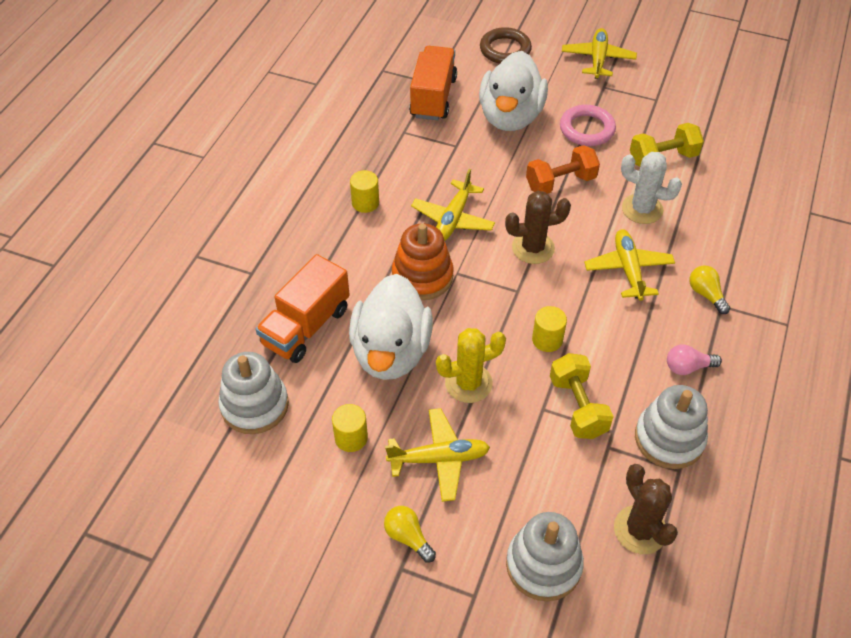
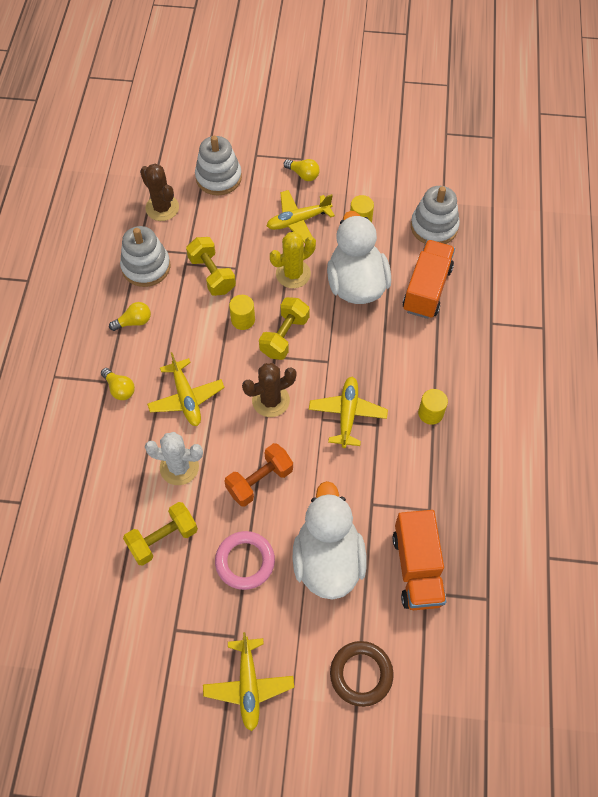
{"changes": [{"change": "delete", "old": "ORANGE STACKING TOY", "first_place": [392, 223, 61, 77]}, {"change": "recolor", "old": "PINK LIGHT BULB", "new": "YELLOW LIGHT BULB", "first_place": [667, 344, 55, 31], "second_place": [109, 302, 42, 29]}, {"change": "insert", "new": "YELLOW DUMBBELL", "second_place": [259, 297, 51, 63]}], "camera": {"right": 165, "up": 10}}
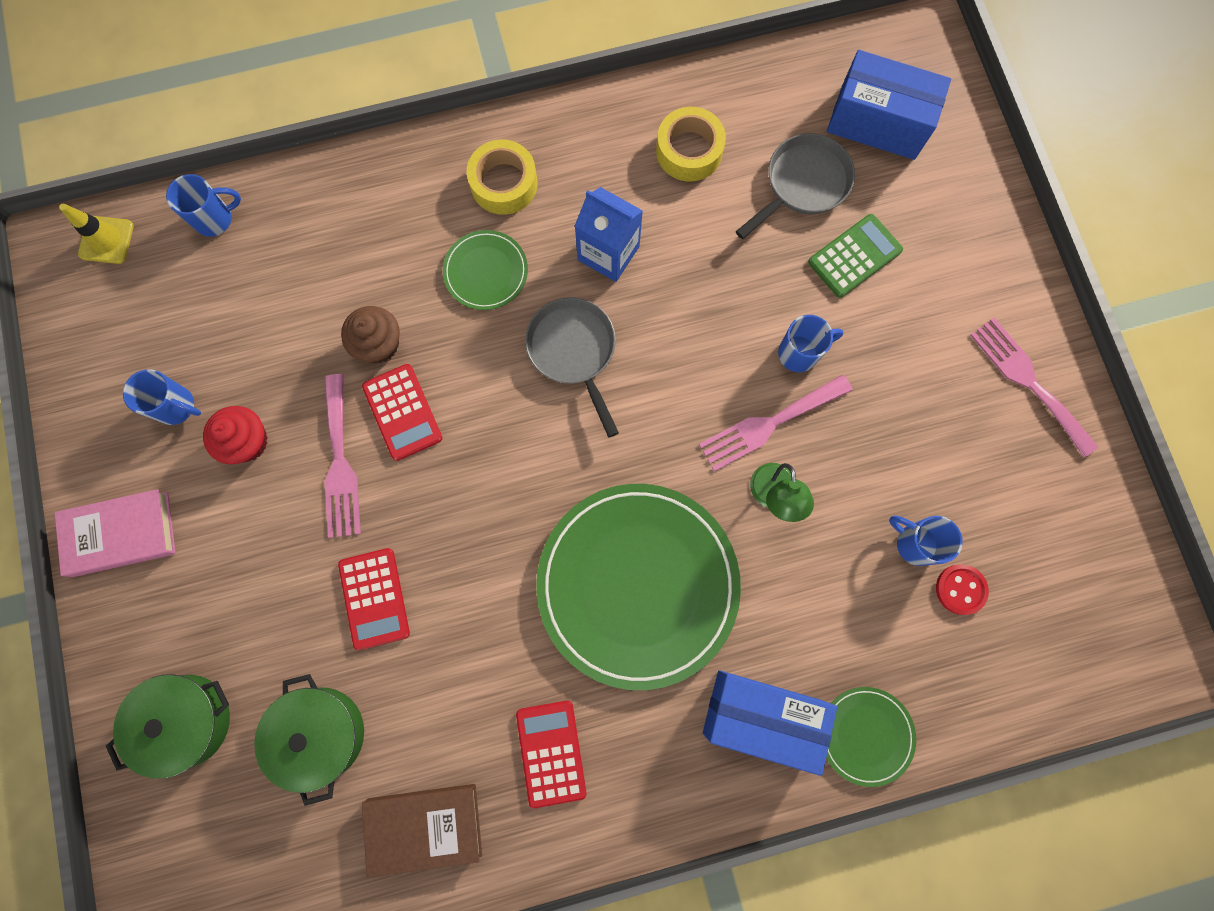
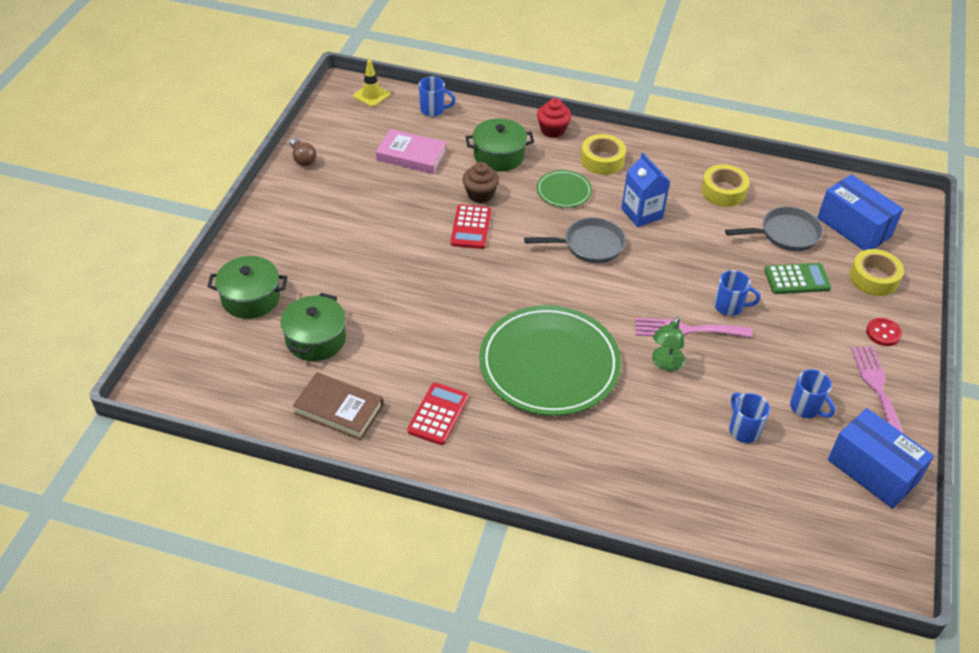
{"changes": [{"change": "move", "old": "PINK BOOK", "first_place": [55, 489, 121, 88], "second_place": [376, 129, 71, 45]}, {"change": "move", "old": "BLUE MUG", "first_place": [123, 369, 78, 56], "second_place": [790, 369, 45, 49]}, {"change": "move", "old": "RED CUPCAKE", "first_place": [203, 406, 65, 58], "second_place": [537, 98, 34, 40]}, {"change": "delete", "old": "PINK FORK", "first_place": [324, 374, 37, 164]}, {"change": "delete", "old": "RED CALCULATOR", "first_place": [338, 548, 72, 102]}, {"change": "rotate", "old": "GREY PAN", "first_place": [525, 297, 94, 140], "second_place": [524, 217, 102, 46], "degrees": 75}, {"change": "move", "old": "BLUE BOX", "first_place": [703, 670, 134, 106], "second_place": [828, 408, 106, 101]}, {"change": "delete", "old": "GREEN PLATE", "first_place": [826, 687, 90, 100]}, {"change": "move", "old": "RED BUTTON", "first_place": [936, 564, 53, 51], "second_place": [866, 318, 36, 28]}, {"change": "insert", "new": "BROWN LIGHT BULB", "second_place": [290, 138, 26, 28]}, {"change": "insert", "new": "GREEN POT", "second_place": [465, 119, 69, 53]}, {"change": "insert", "new": "YELLOW TAPE", "second_place": [850, 249, 54, 47]}], "camera": {"right": 30, "up": -30}}
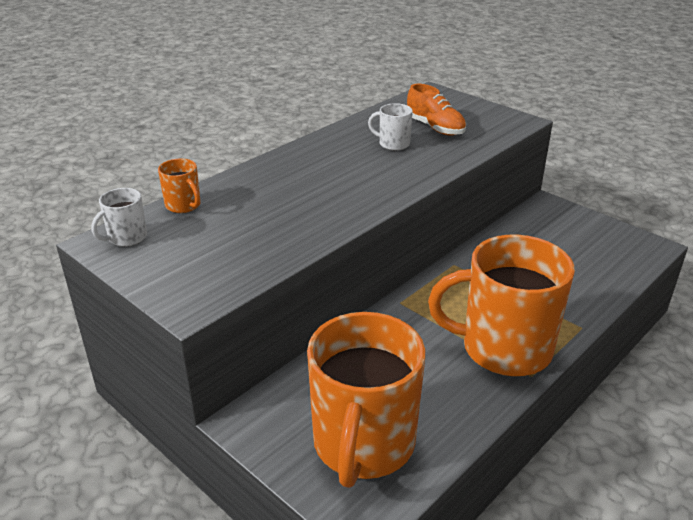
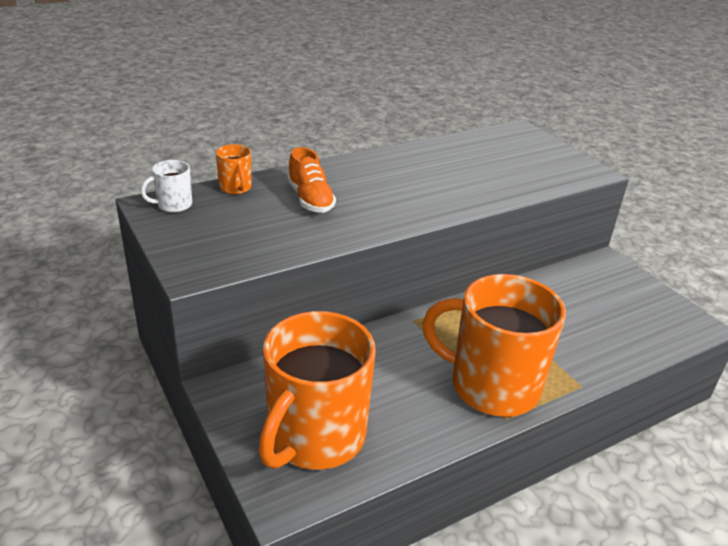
{"changes": [{"change": "delete", "old": "WHITE MUG", "first_place": [368, 103, 45, 48]}, {"change": "move", "old": "ORANGE SHOE", "first_place": [407, 84, 59, 51], "second_place": [287, 147, 49, 66]}], "camera": {"right": 15, "up": 0}}
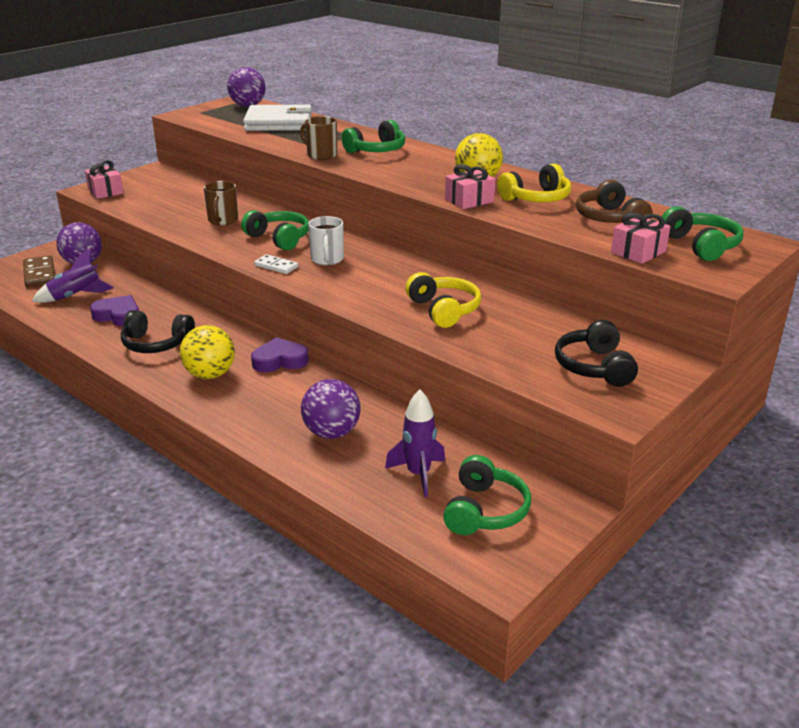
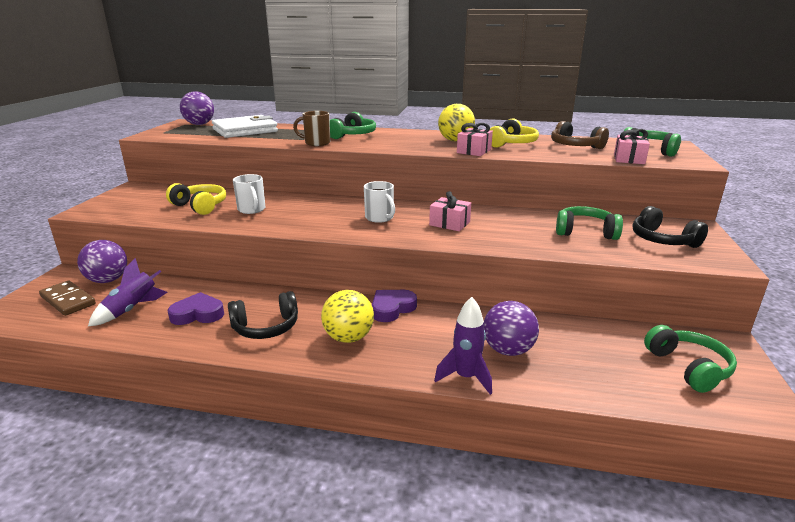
{"changes": [{"change": "move", "old": "PINK GIFT", "first_place": [85, 160, 39, 39], "second_place": [429, 191, 42, 40]}, {"change": "recolor", "old": "BROWN MUG", "new": "WHITE MUG", "first_place": [204, 181, 34, 44], "second_place": [233, 174, 33, 40]}, {"change": "move", "old": "GREEN HEADPHONES", "first_place": [241, 210, 68, 40], "second_place": [556, 206, 67, 34]}, {"change": "delete", "old": "WHITE DOMINO", "first_place": [254, 254, 44, 20]}, {"change": "move", "old": "PURPLE ROCKET", "first_place": [385, 390, 60, 107], "second_place": [434, 297, 58, 98]}, {"change": "move", "old": "YELLOW HEADPHONES", "first_place": [406, 272, 75, 56], "second_place": [166, 183, 60, 32]}], "camera": {"right": -30, "up": -5}}
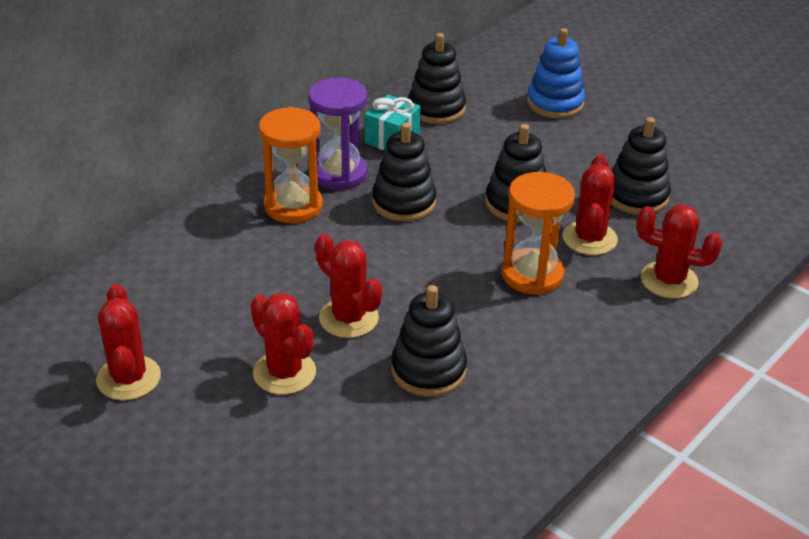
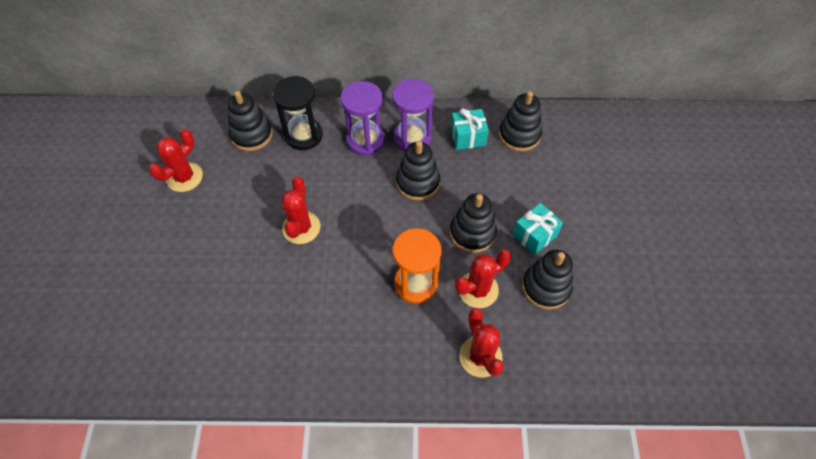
{"changes": [{"change": "delete", "old": "RED CACTUS", "first_place": [251, 293, 65, 102]}, {"change": "recolor", "old": "ORANGE HOURGLASS", "new": "PURPLE HOURGLASS", "first_place": [259, 107, 64, 116], "second_place": [341, 81, 44, 75]}, {"change": "move", "old": "BLACK STACKING TOY", "first_place": [391, 285, 76, 112], "second_place": [228, 91, 45, 60]}, {"change": "delete", "old": "BLUE STACKING TOY", "first_place": [527, 28, 58, 90]}, {"change": "insert", "new": "BLACK HOURGLASS", "second_place": [273, 76, 50, 74]}, {"change": "insert", "new": "TURQUOISE GIFT", "second_place": [513, 203, 50, 52]}], "camera": {"right": 50, "up": 20}}
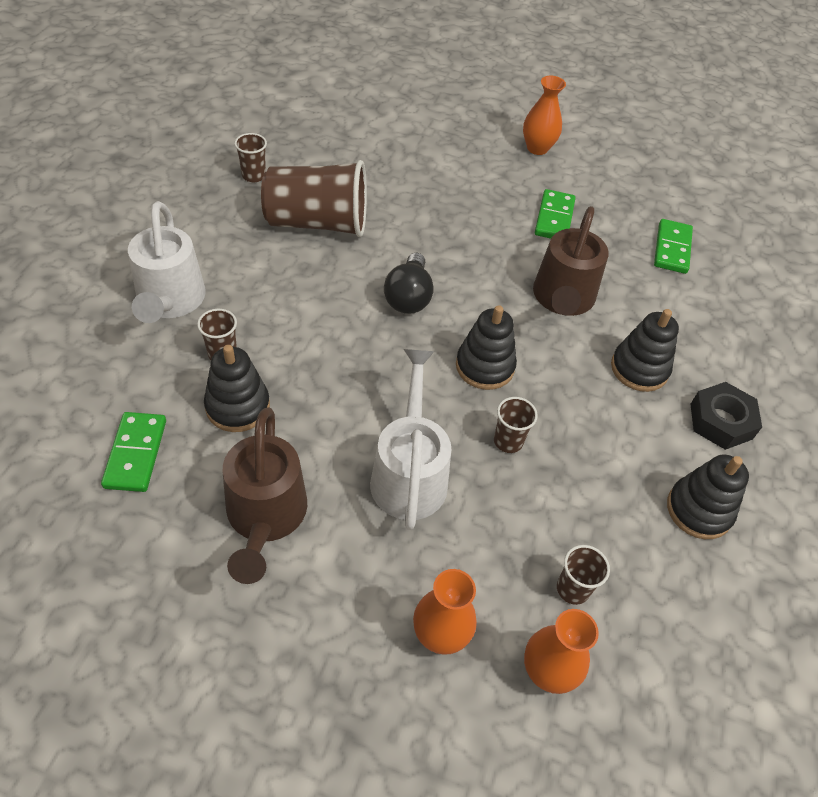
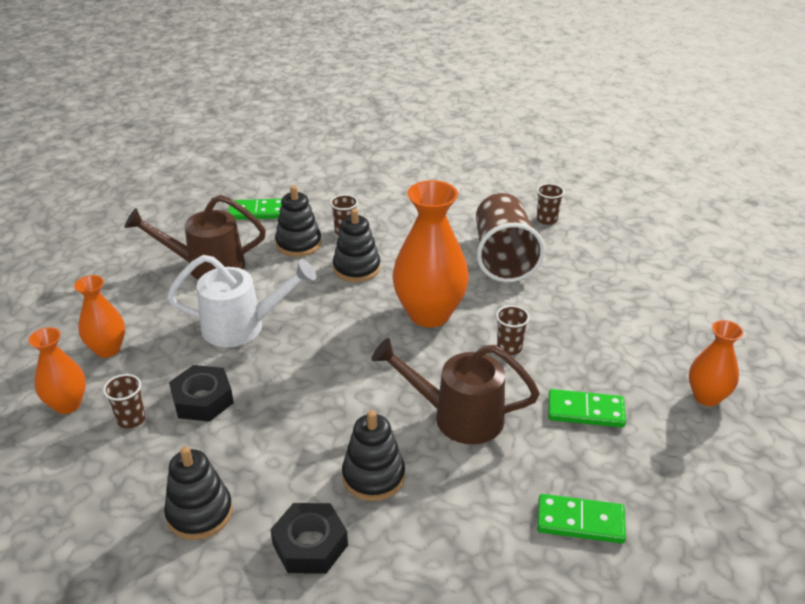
{"changes": [{"change": "delete", "old": "WHITE WATERING CAN", "first_place": [128, 201, 78, 122]}, {"change": "replace", "old": "BLACK LIGHT BULB", "new": "ORANGE VASE", "first_place": [384, 253, 50, 61], "second_place": [392, 180, 77, 147]}, {"change": "move", "old": "BLACK STACKING TOY", "first_place": [456, 305, 61, 85], "second_place": [333, 209, 48, 73]}, {"change": "move", "old": "BROWN CUP", "first_place": [494, 397, 44, 56], "second_place": [496, 305, 34, 50]}, {"change": "insert", "new": "BLACK NUT", "second_place": [169, 365, 65, 57]}], "camera": {"right": 90, "up": -15}}
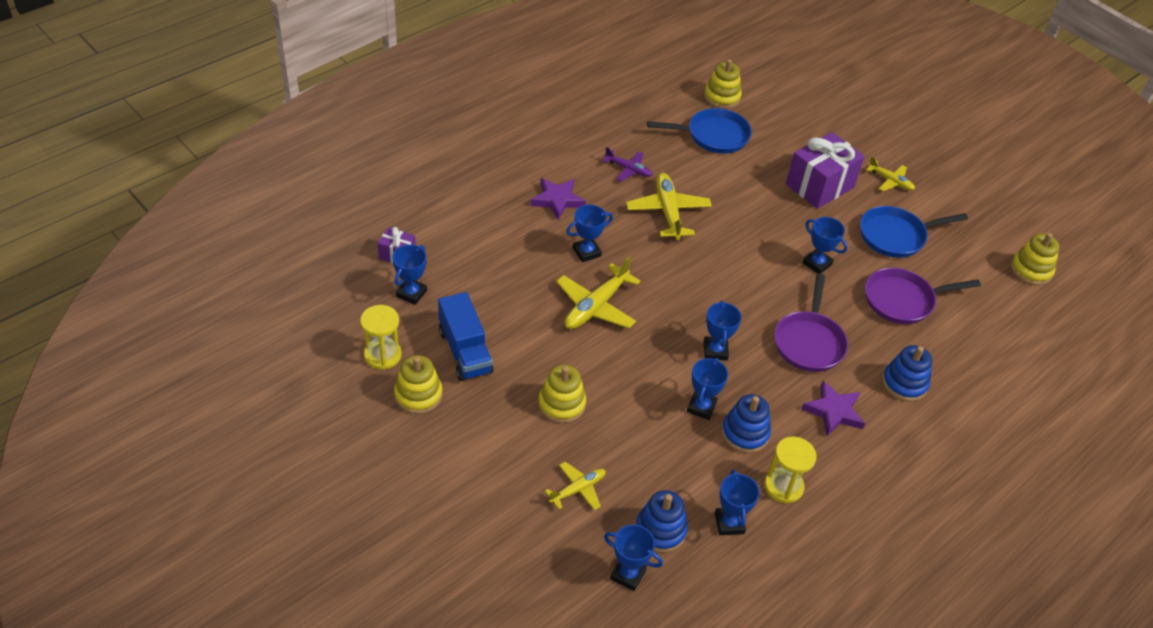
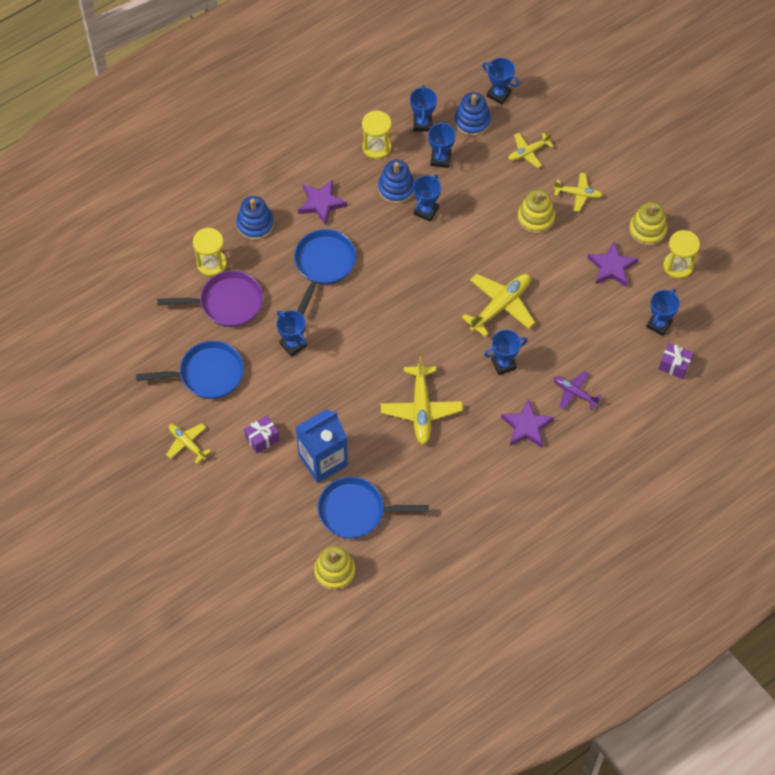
{"changes": [{"change": "replace", "old": "BLUE TRUCK", "new": "PURPLE STAR", "first_place": [438, 292, 56, 89], "second_place": [587, 241, 51, 46]}, {"change": "move", "old": "PURPLE PLANE", "first_place": [602, 147, 51, 35], "second_place": [554, 371, 48, 39]}, {"change": "move", "old": "BLUE TROPHY", "first_place": [704, 301, 38, 59], "second_place": [428, 121, 28, 47]}, {"change": "recolor", "old": "PURPLE PAN", "new": "BLUE PAN", "first_place": [774, 274, 74, 98], "second_place": [294, 229, 62, 86]}, {"change": "resize", "old": "PURPLE GIFT", "first_place": [786, 132, 79, 77], "second_place": [244, 416, 36, 38], "factor": 0.49}, {"change": "delete", "old": "YELLOW STACKING TOY", "first_place": [1011, 233, 48, 52]}, {"change": "insert", "new": "YELLOW HOURGLASS", "second_place": [193, 228, 34, 48]}, {"change": "insert", "new": "BLUE CARTON", "second_place": [296, 409, 52, 74]}, {"change": "insert", "new": "YELLOW PLANE", "second_place": [554, 173, 49, 39]}], "camera": {"right": -170, "up": 15}}
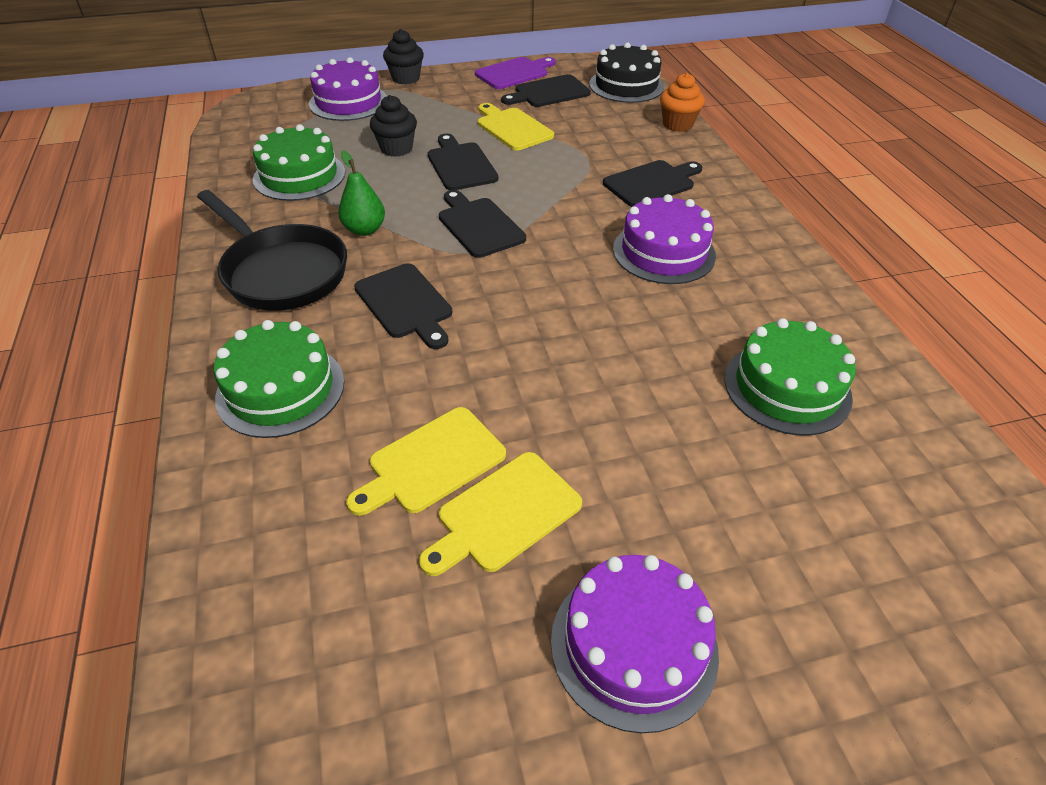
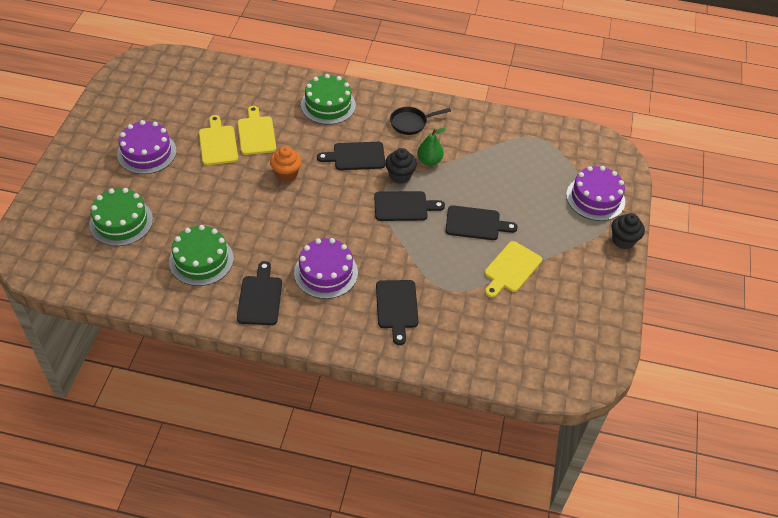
{"changes": [{"change": "resize", "old": "BLACK PAN", "first_place": [197, 190, 150, 121], "second_place": [390, 107, 61, 28], "factor": 0.57}, {"change": "move", "old": "GREEN CAKE", "first_place": [253, 124, 92, 77], "second_place": [89, 188, 64, 58]}, {"change": "move", "old": "BLACK CUPCAKE", "first_place": [370, 95, 47, 62], "second_place": [385, 148, 32, 36]}, {"change": "delete", "old": "PURPLE CUTTING BOARD", "first_place": [475, 57, 81, 32]}, {"change": "rotate", "old": "YELLOW CUTTING BOARD", "first_place": [478, 103, 76, 47], "second_place": [485, 241, 57, 57], "degrees": 135}, {"change": "move", "old": "BLACK CUTTING BOARD", "first_place": [501, 74, 90, 33], "second_place": [237, 261, 45, 64]}, {"change": "delete", "old": "BLACK CAKE", "first_place": [589, 42, 75, 61]}, {"change": "move", "old": "ORANGE CUPCAKE", "first_place": [660, 73, 45, 59], "second_place": [270, 146, 32, 36]}], "camera": {"right": 115, "up": 5}}
